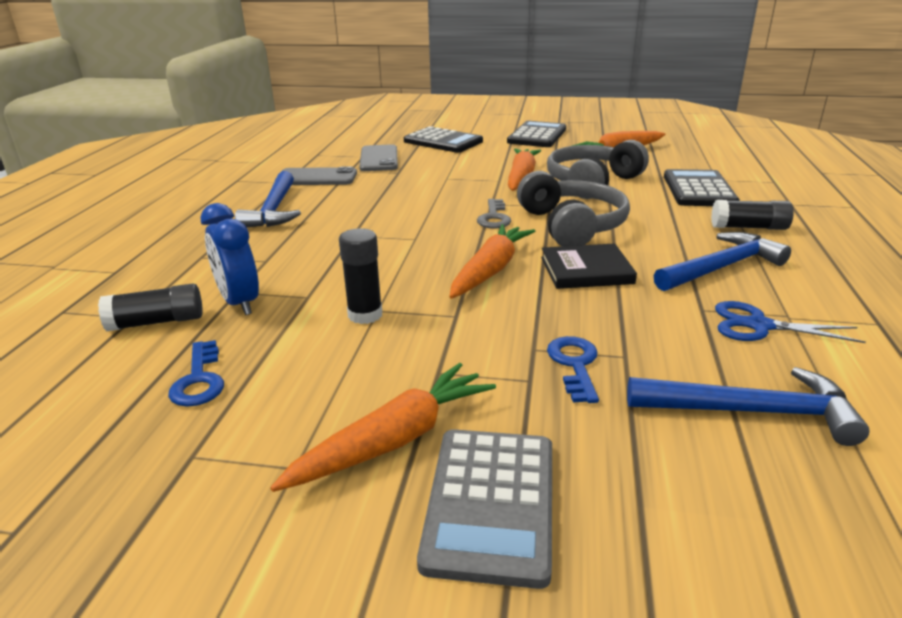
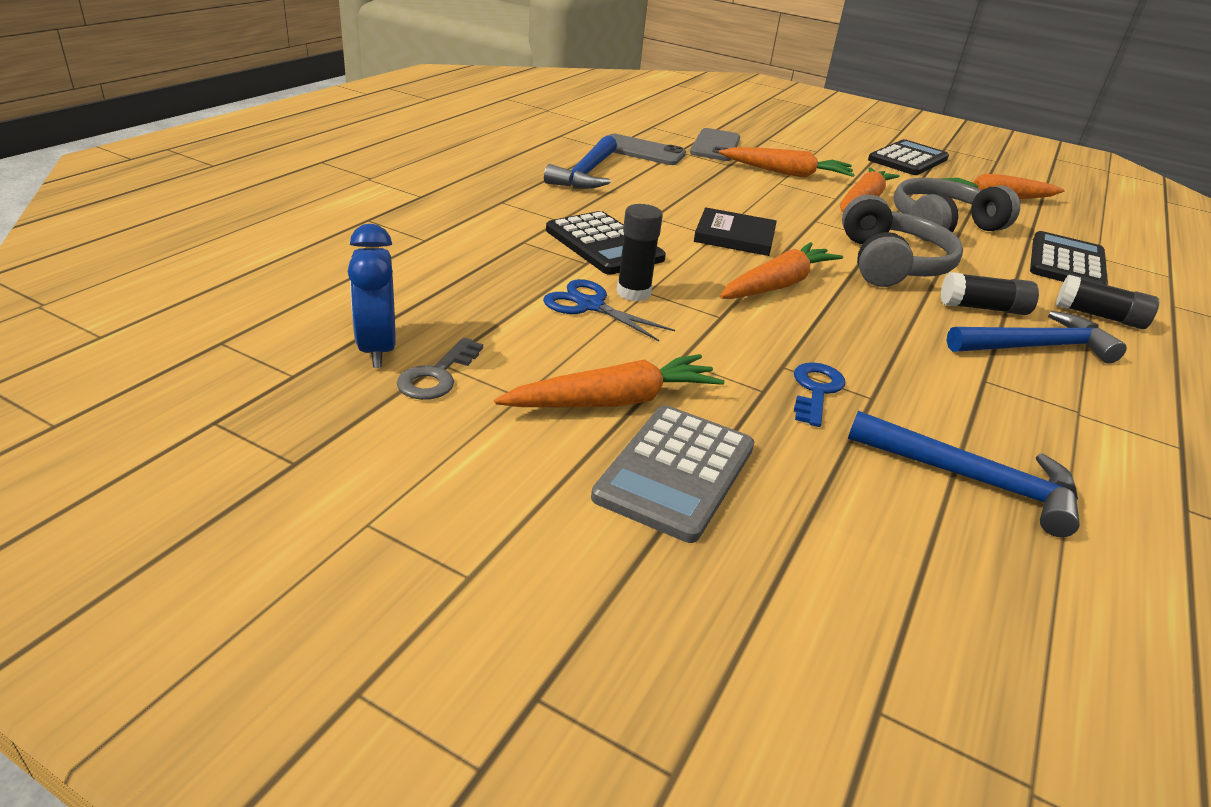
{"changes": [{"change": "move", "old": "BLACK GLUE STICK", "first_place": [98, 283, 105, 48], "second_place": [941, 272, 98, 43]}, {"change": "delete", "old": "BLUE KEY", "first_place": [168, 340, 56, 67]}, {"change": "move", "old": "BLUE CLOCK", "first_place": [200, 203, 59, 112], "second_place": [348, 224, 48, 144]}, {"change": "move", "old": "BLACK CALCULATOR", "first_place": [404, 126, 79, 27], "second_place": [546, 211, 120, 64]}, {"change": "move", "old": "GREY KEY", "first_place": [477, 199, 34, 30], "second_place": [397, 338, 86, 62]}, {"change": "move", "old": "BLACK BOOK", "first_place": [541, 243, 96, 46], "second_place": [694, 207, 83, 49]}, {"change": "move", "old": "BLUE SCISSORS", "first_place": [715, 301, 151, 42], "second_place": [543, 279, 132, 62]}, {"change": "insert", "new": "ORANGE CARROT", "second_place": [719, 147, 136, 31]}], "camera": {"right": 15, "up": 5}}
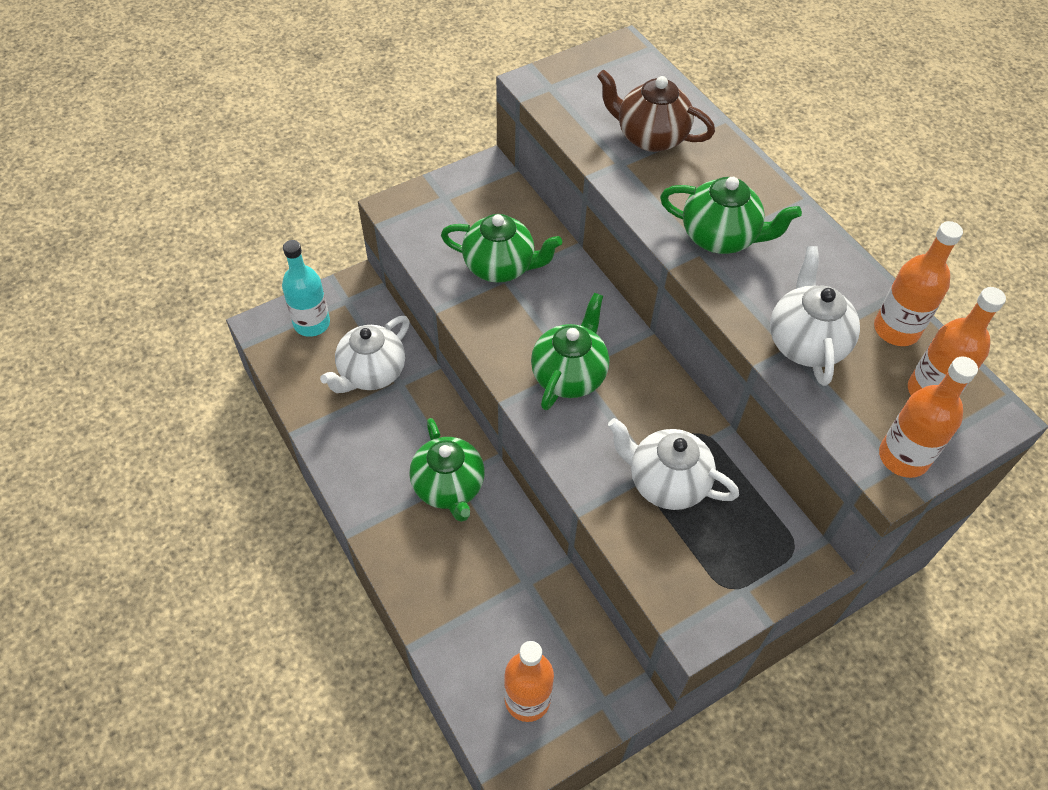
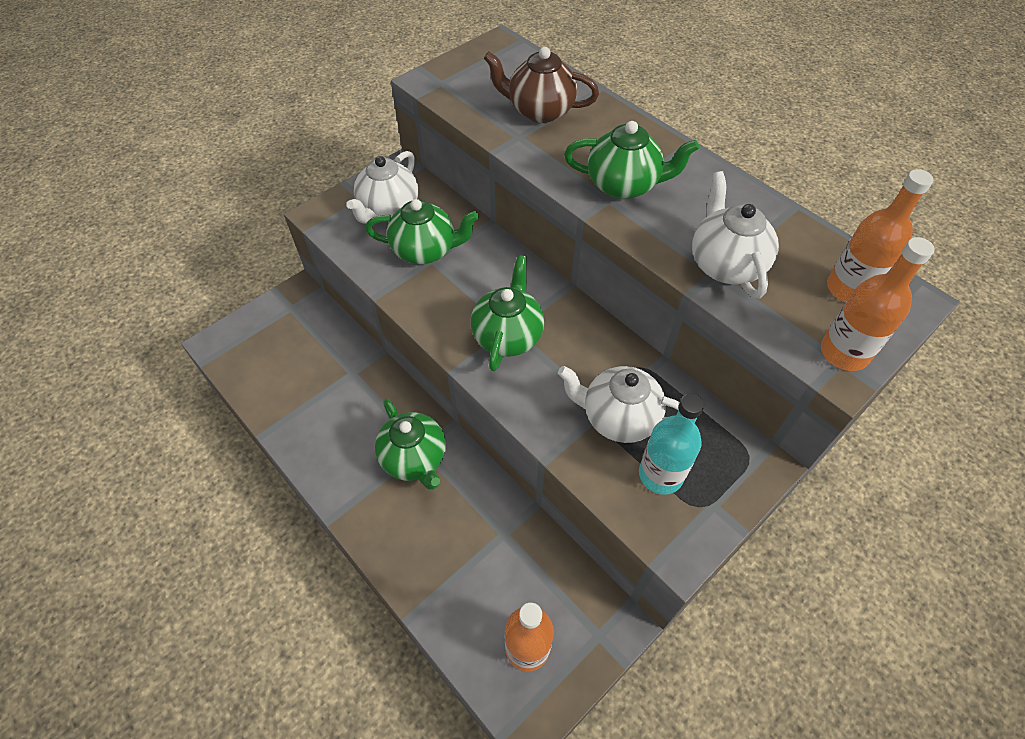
{"changes": [{"change": "move", "old": "TURQUOISE BOTTLE", "first_place": [282, 240, 48, 97], "second_place": [639, 393, 65, 101]}, {"change": "move", "old": "WHITE TEAPOT", "first_place": [320, 316, 90, 77], "second_place": [346, 151, 72, 73]}, {"change": "delete", "old": "ORANGE BOTTLE", "first_place": [874, 221, 89, 125]}], "camera": {"right": -10, "up": 0}}
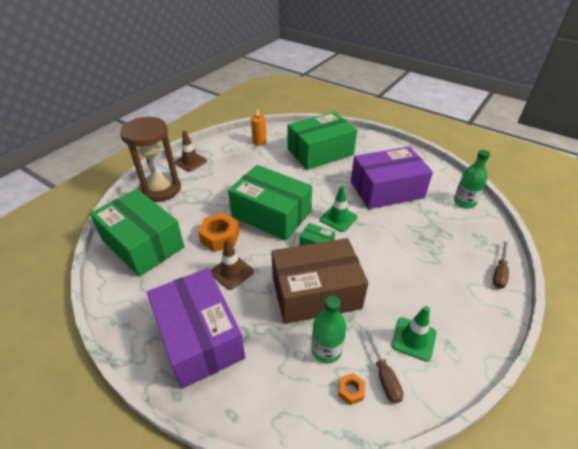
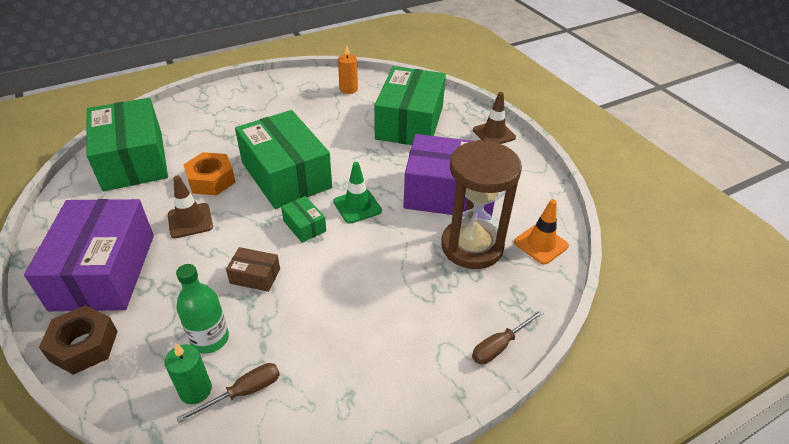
{"changes": [{"change": "move", "old": "BROWN HOURGLASS", "first_place": [120, 117, 61, 85], "second_place": [441, 140, 81, 129]}, {"change": "move", "old": "BROWN TRAFFIC CONE", "first_place": [174, 131, 33, 41], "second_place": [473, 92, 43, 52]}, {"change": "resize", "old": "BROWN BOX", "first_place": [271, 238, 97, 86], "second_place": [226, 247, 54, 45], "factor": 0.42}, {"change": "rotate", "old": "GREEN BOX", "first_place": [288, 112, 69, 58], "second_place": [374, 66, 72, 79], "degrees": -75}, {"change": "replace", "old": "ORANGE NUT", "new": "GREEN CANDLE", "first_place": [338, 373, 27, 32], "second_place": [165, 343, 47, 61]}, {"change": "rotate", "old": "BROWN SCREWDRIVER", "first_place": [364, 328, 39, 75], "second_place": [176, 363, 104, 60], "degrees": -135}, {"change": "delete", "old": "GREEN TRAFFIC CONE", "first_place": [391, 306, 45, 56]}, {"change": "replace", "old": "GREEN BOTTLE", "new": "ORANGE TRAFFIC CONE", "first_place": [454, 150, 36, 59], "second_place": [514, 199, 55, 65]}, {"change": "insert", "new": "BROWN NUT", "second_place": [39, 305, 79, 70]}], "camera": {"right": 25, "up": 0}}
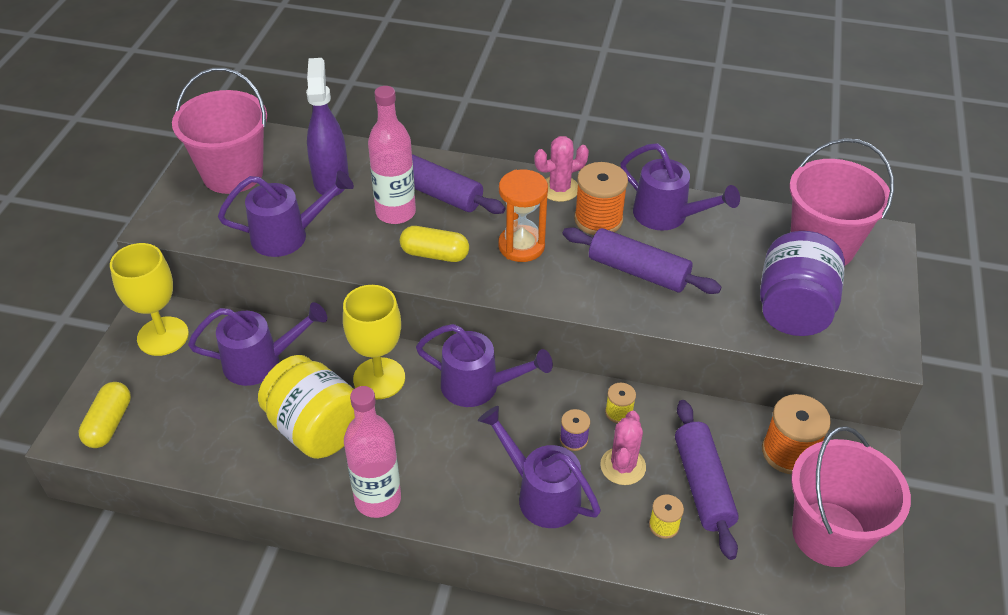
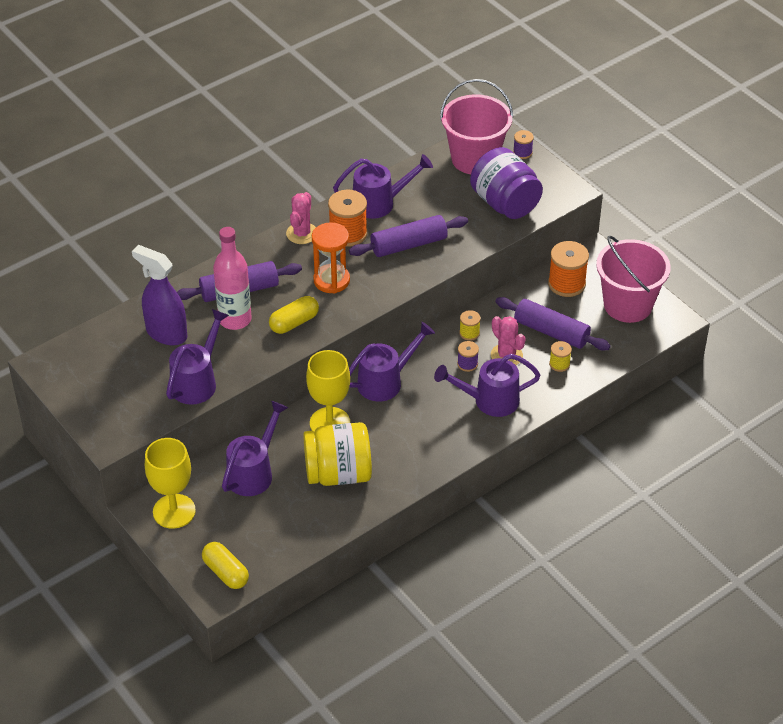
{"changes": [{"change": "delete", "old": "PINK BUCKET", "first_place": [172, 68, 95, 126]}, {"change": "delete", "old": "PINK BOTTLE", "first_place": [344, 386, 57, 132]}, {"change": "insert", "new": "PURPLE SPOOL", "second_place": [513, 130, 21, 29]}], "camera": {"right": -50, "up": 0}}
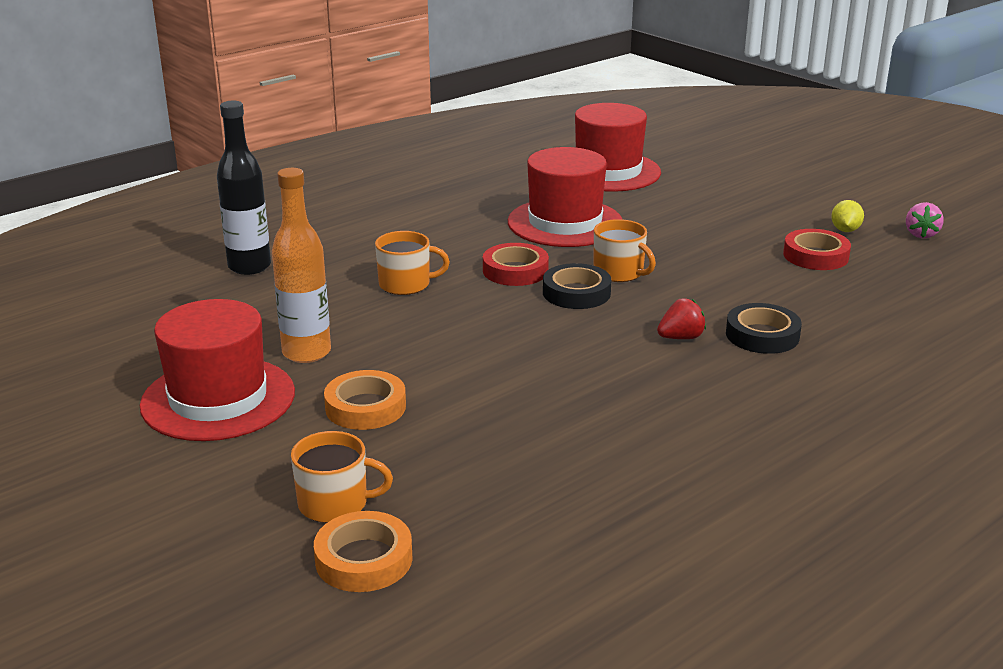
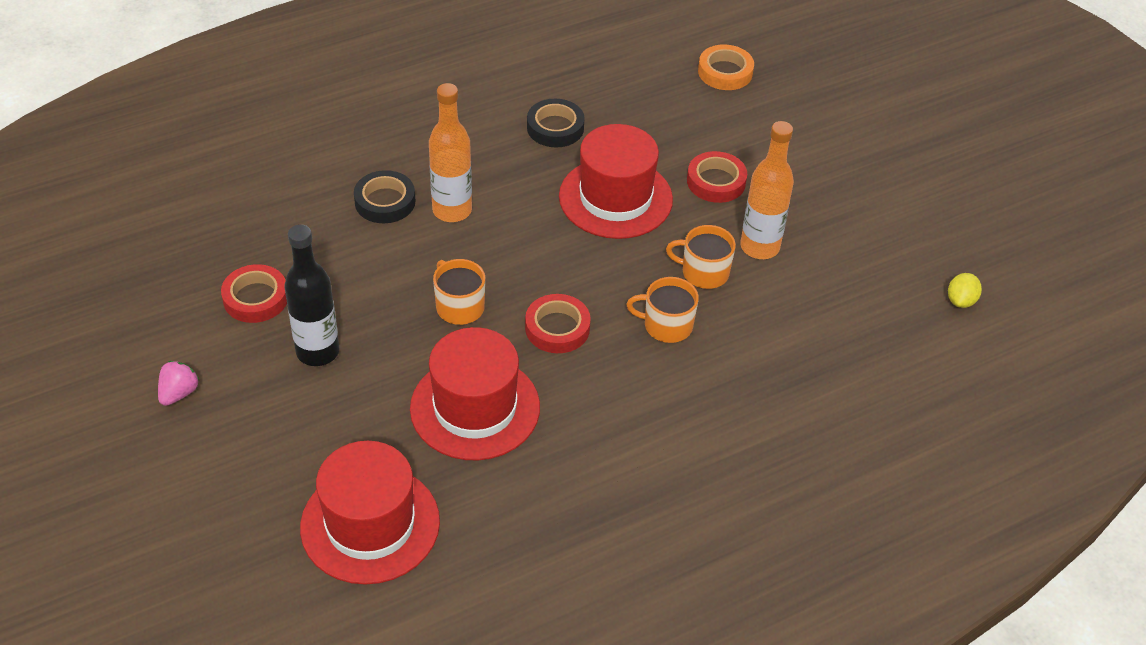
{"changes": [{"change": "move", "old": "RED HAT", "first_place": [140, 299, 155, 142], "second_place": [559, 124, 114, 115]}, {"change": "move", "old": "BLACK BOTTLE", "first_place": [217, 101, 54, 174], "second_place": [285, 224, 54, 142]}, {"change": "move", "old": "ORANGE MUG", "first_place": [291, 431, 102, 92], "second_place": [666, 225, 70, 64]}, {"change": "recolor", "old": "ORANGE TAPE", "new": "RED TAPE", "first_place": [324, 370, 82, 60], "second_place": [687, 151, 60, 52]}, {"change": "move", "old": "BLACK TAPE", "first_place": [543, 263, 68, 46], "second_place": [527, 99, 58, 48]}, {"change": "replace", "old": "RED STRAWBERRY", "new": "ORANGE BOTTLE", "first_place": [657, 298, 49, 41], "second_place": [429, 83, 43, 139]}, {"change": "move", "old": "YELLOW LEMON", "first_place": [831, 200, 33, 32], "second_place": [948, 273, 34, 35]}, {"change": "move", "old": "PINK STRAWBERRY", "first_place": [906, 202, 38, 36], "second_place": [158, 361, 41, 45]}], "camera": {"right": -170, "up": 20}}
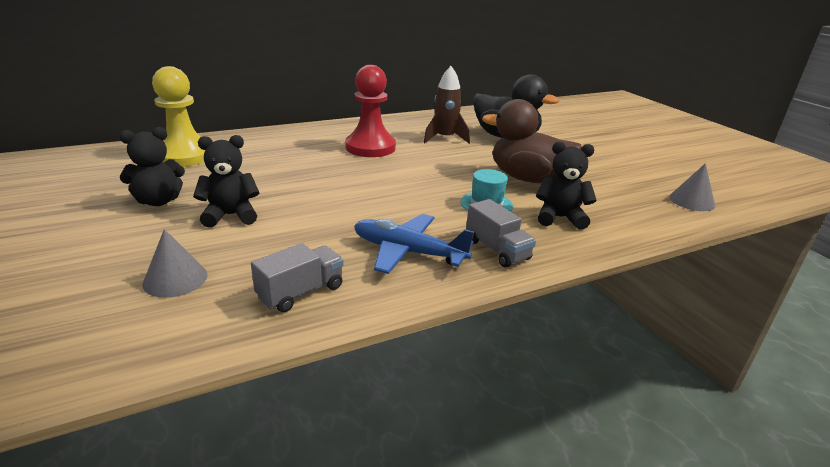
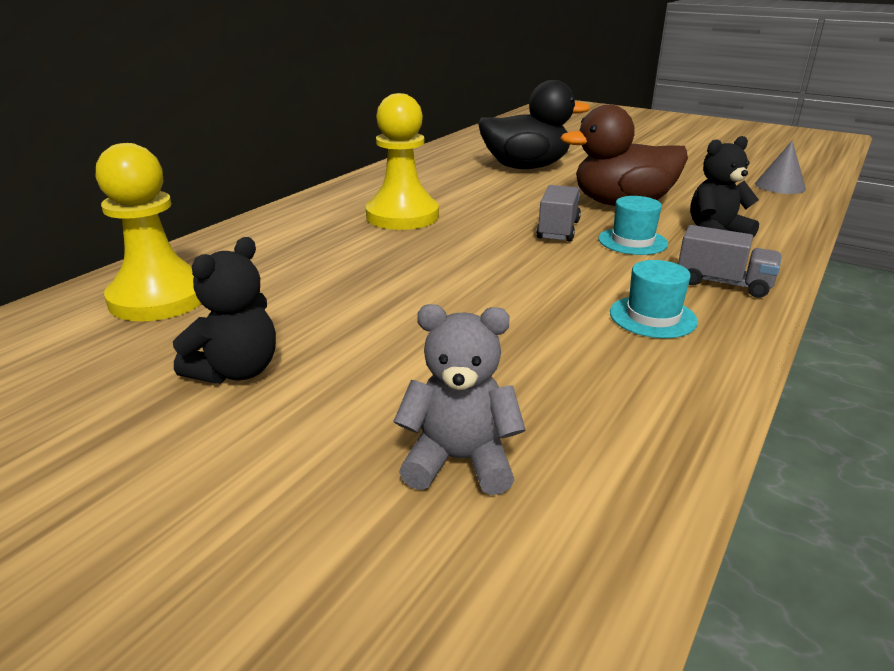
{"changes": [{"change": "replace", "old": "GREY CONE", "new": "GREY TEDDY BEAR", "first_place": [142, 229, 65, 69], "second_place": [393, 304, 133, 191]}, {"change": "delete", "old": "BLACK TEDDY BEAR", "first_place": [193, 135, 66, 93]}, {"change": "move", "old": "GREY TRUCK", "first_place": [251, 243, 93, 69], "second_place": [536, 185, 45, 57]}, {"change": "recolor", "old": "RED PAWN", "new": "YELLOW PAWN", "first_place": [345, 65, 51, 92], "second_place": [366, 93, 73, 137]}, {"change": "replace", "old": "BLUE PLANE", "new": "TURQUOISE HAT", "first_place": [354, 214, 120, 60], "second_place": [610, 260, 88, 78]}, {"change": "delete", "old": "BROWN ROCKET", "first_place": [424, 66, 46, 78]}], "camera": {"right": -30, "up": 0}}
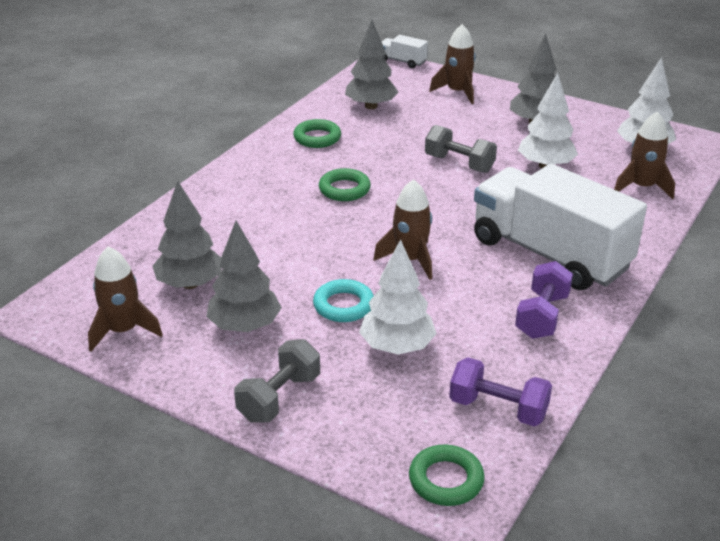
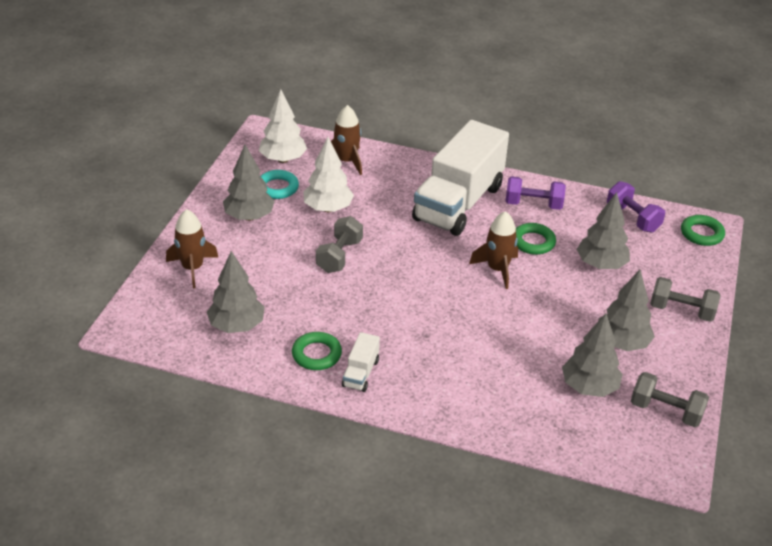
{"changes": [{"change": "replace", "old": "BROWN ROCKET", "new": "GREY DUMBBELL", "first_place": [88, 246, 75, 106], "second_place": [631, 372, 78, 55]}, {"change": "move", "old": "TURQUOISE RING", "first_place": [313, 279, 61, 43], "second_place": [260, 170, 39, 29]}, {"change": "move", "old": "GREEN RING", "first_place": [319, 168, 52, 33], "second_place": [516, 223, 40, 32]}, {"change": "recolor", "old": "WHITE TREE", "new": "GREY TREE", "first_place": [359, 239, 78, 115], "second_place": [577, 192, 53, 77]}, {"change": "move", "old": "WHITE TRUCK", "first_place": [382, 35, 46, 33], "second_place": [342, 332, 38, 60]}, {"change": "rotate", "old": "PURPLE DUMBBELL", "first_place": [449, 357, 103, 69], "second_place": [607, 181, 58, 52], "degrees": -45}], "camera": {"right": -105, "up": 5}}
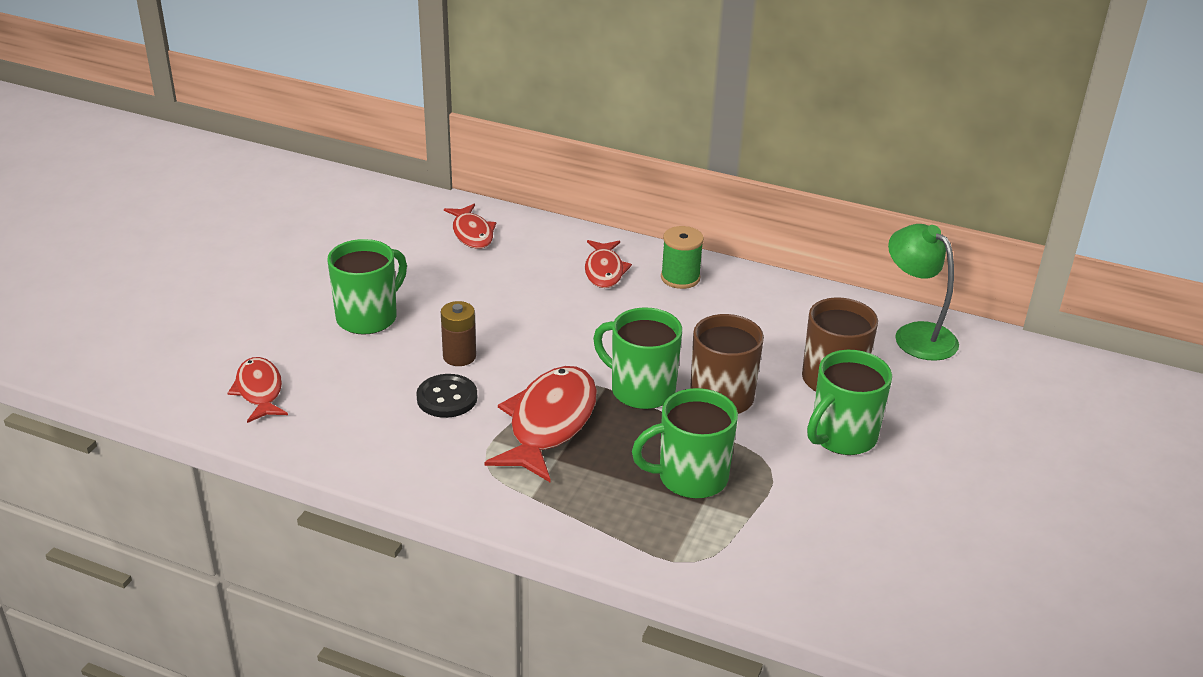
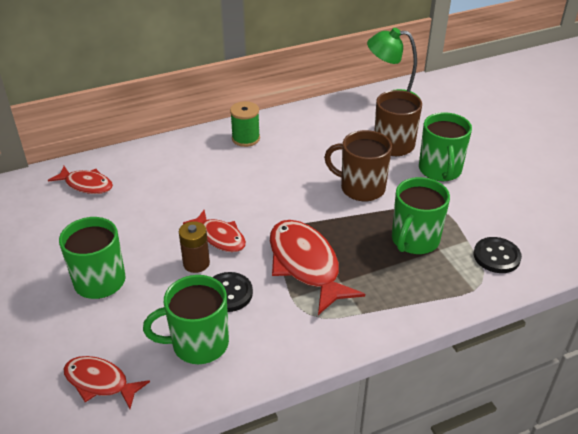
{"changes": [{"change": "move", "old": "RED FISH", "first_place": [585, 240, 47, 48], "second_place": [183, 210, 63, 42]}, {"change": "move", "old": "GREEN MUG", "first_place": [593, 307, 89, 102], "second_place": [143, 275, 86, 89]}, {"change": "insert", "new": "BLACK BUTTON", "second_place": [474, 237, 48, 36]}], "camera": {"right": -45, "up": 5}}
